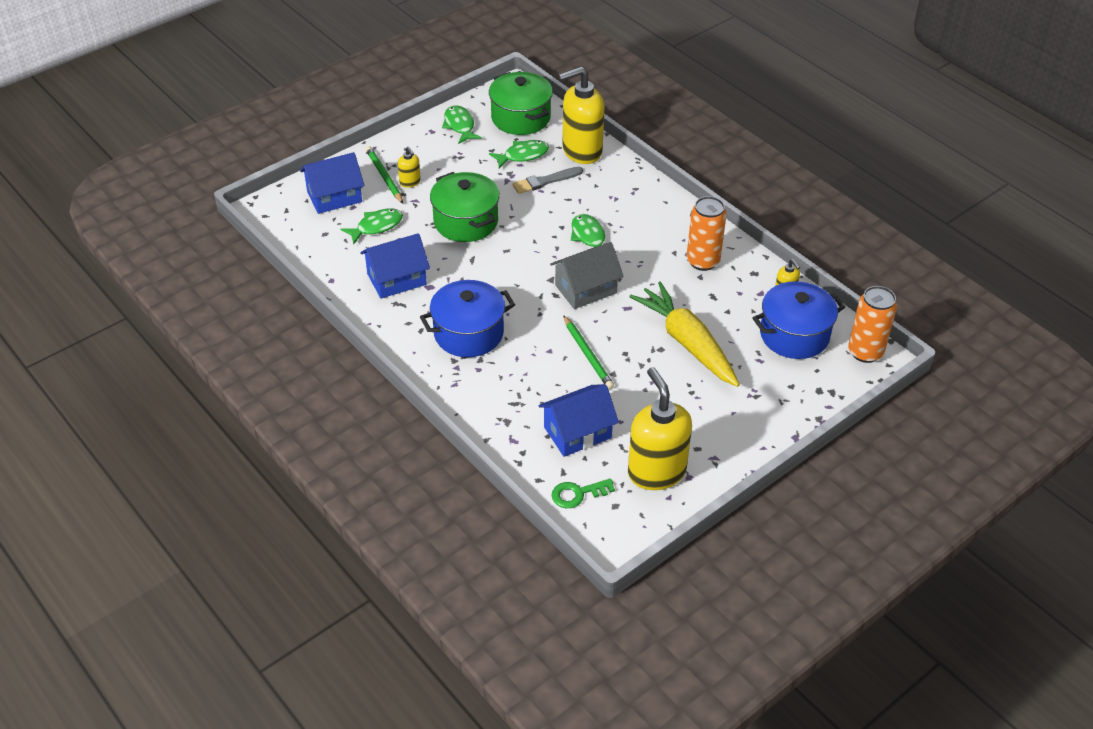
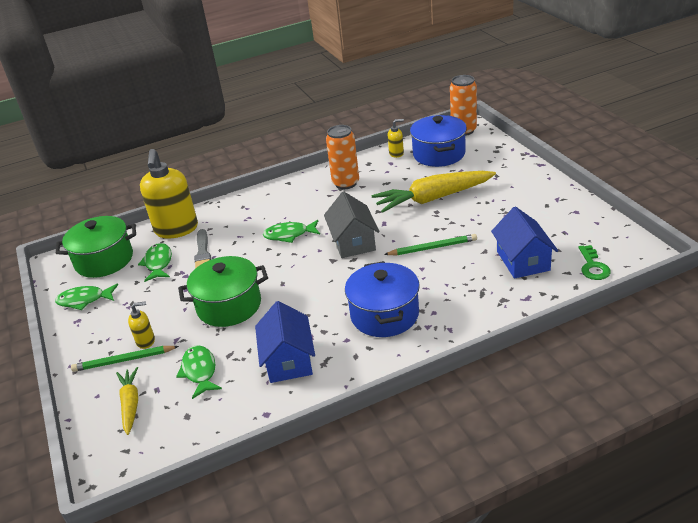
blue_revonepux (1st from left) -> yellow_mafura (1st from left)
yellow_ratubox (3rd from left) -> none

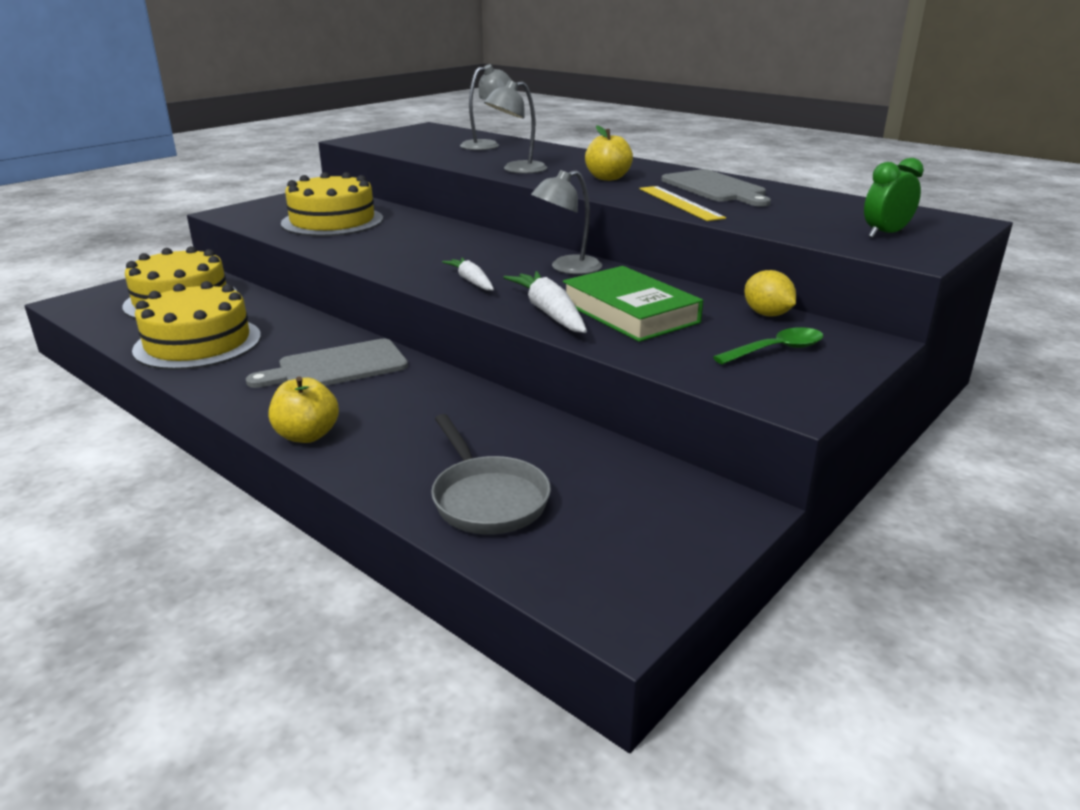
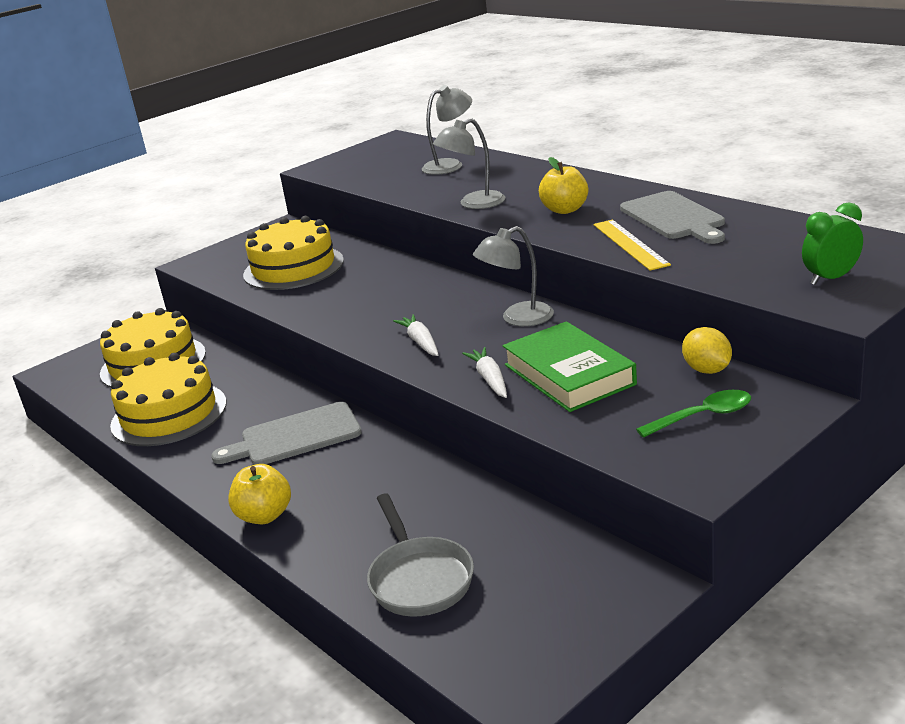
white_mafura (2nd from left), x0.66

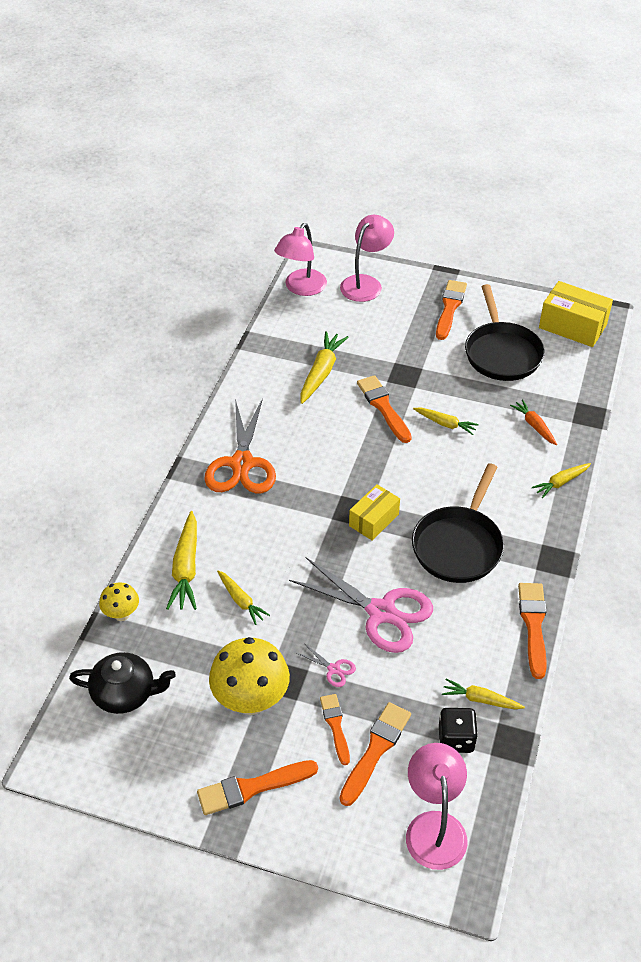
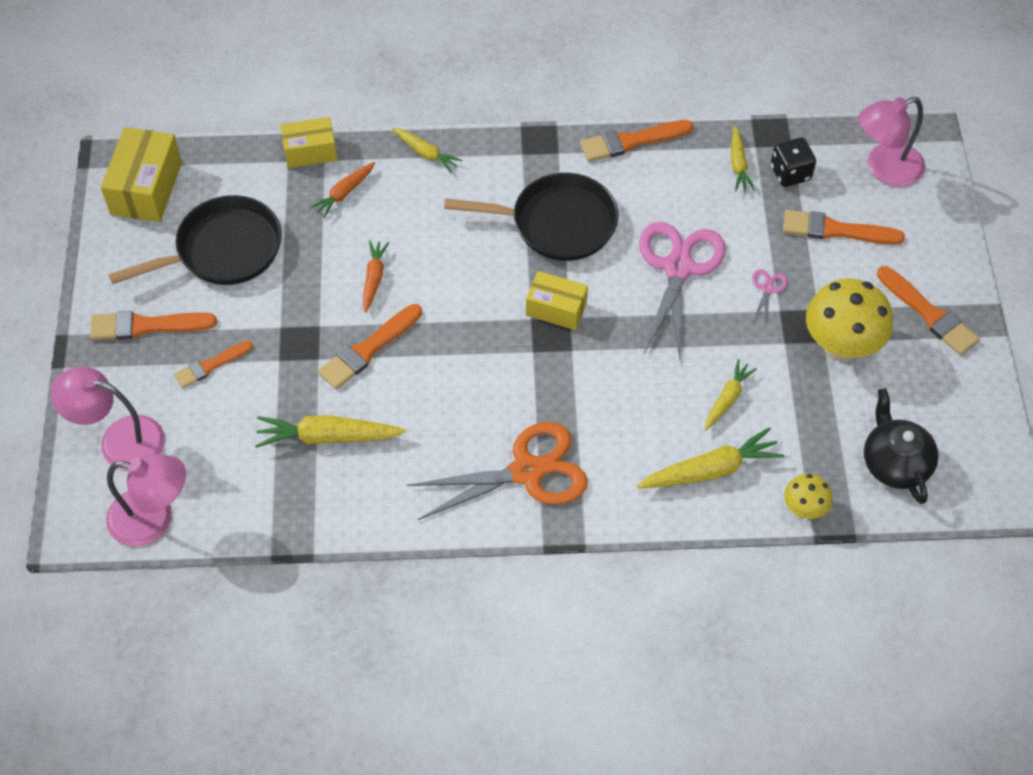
yellow_mafura (4th from left) -> orange_mafura (2nd from left)
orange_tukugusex (2nd from left), move
none -> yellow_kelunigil (2nd from left)

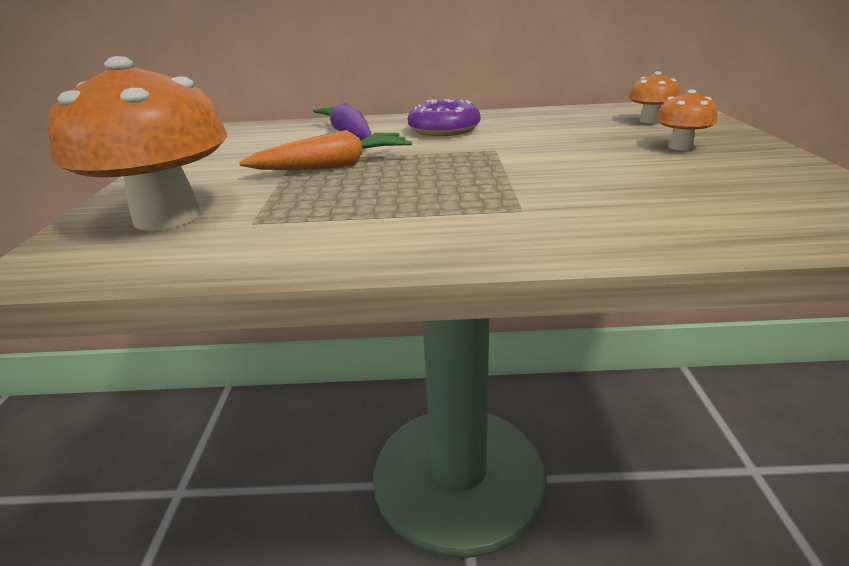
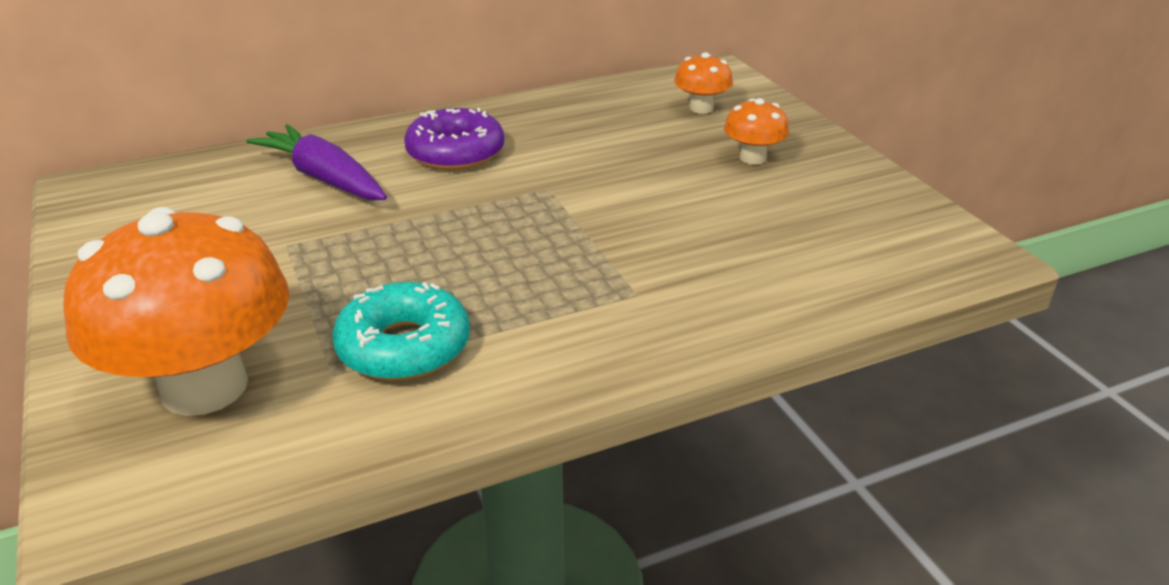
orange_mafura -> none
none -> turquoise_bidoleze

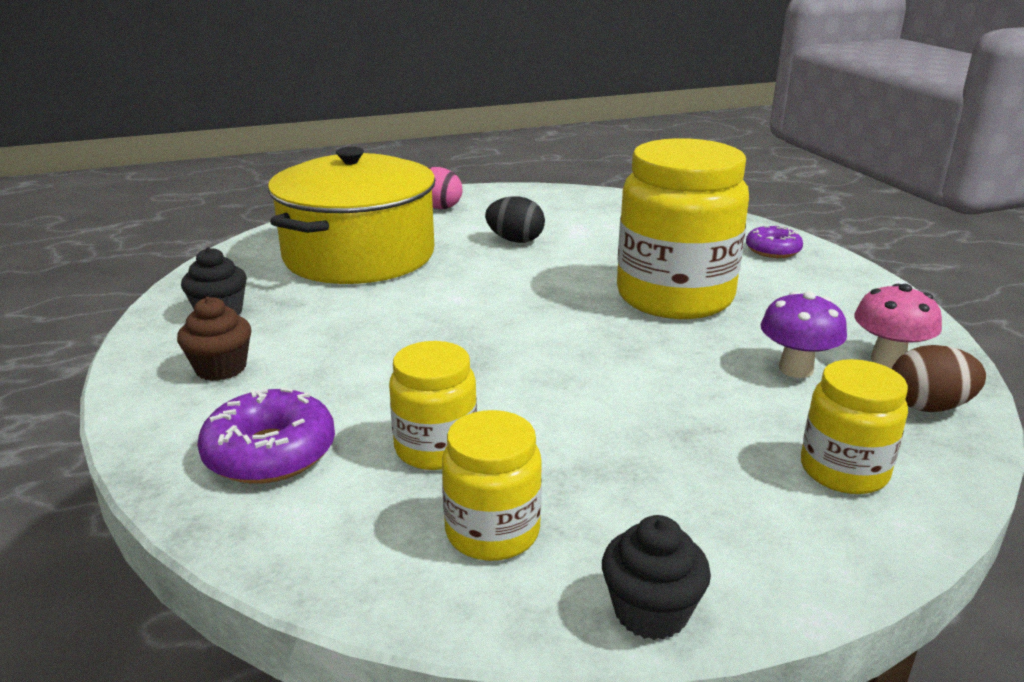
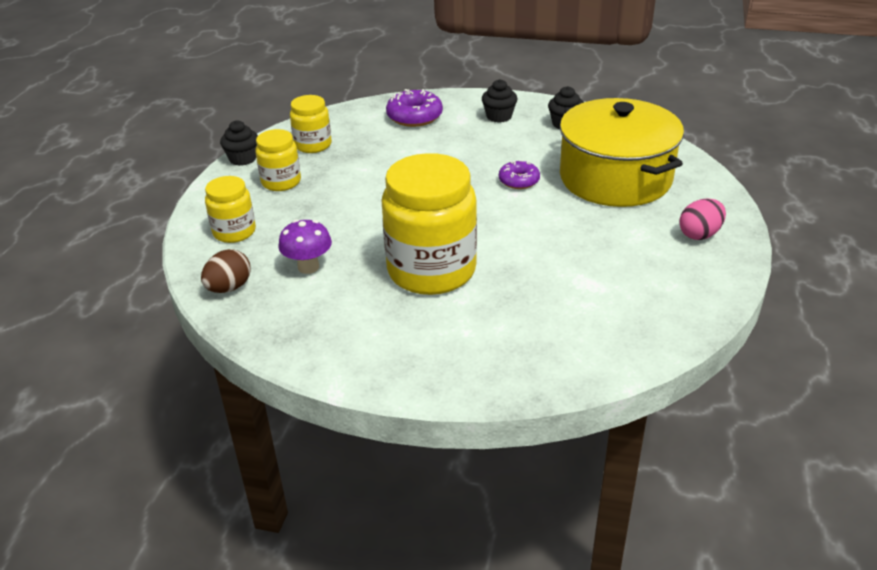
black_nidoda -> none
purple_bidoleze (2nd from left), move
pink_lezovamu -> none
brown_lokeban -> black_lokeban (2nd from left)
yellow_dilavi (1st from left in the first image) -> yellow_dilavi (2nd from left), move

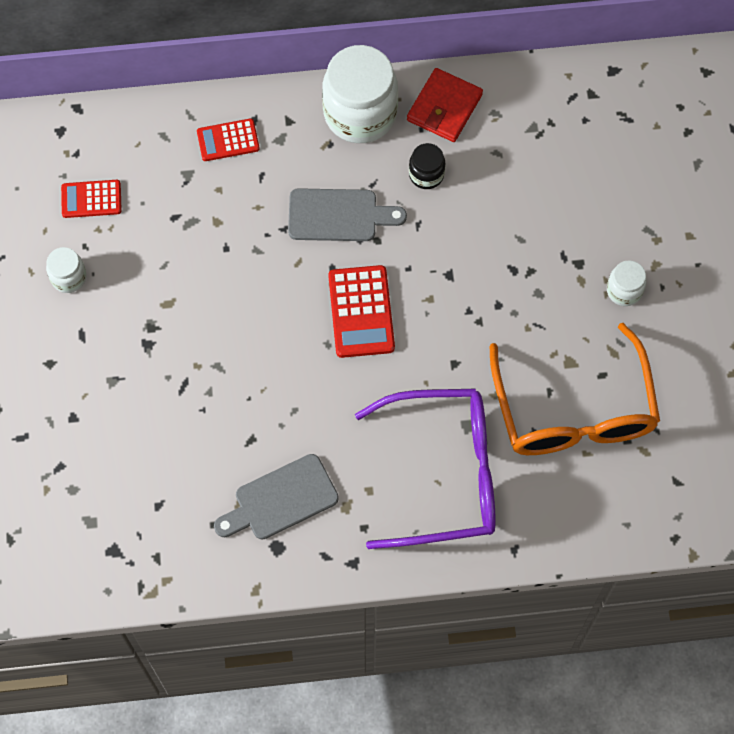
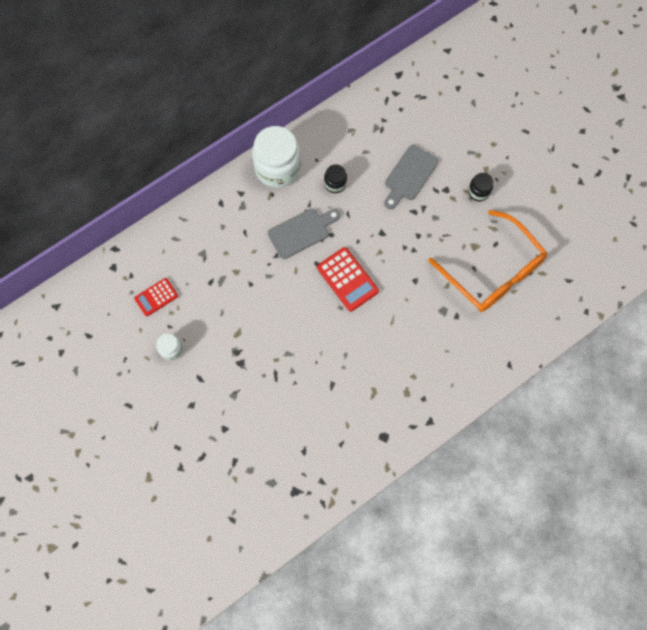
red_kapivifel -> none
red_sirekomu (2nd from left) -> none
white_dilavi (3rd from left) -> black_dilavi (2nd from left)
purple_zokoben -> none
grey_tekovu (1st from left in the first image) -> grey_tekovu (2nd from left), move

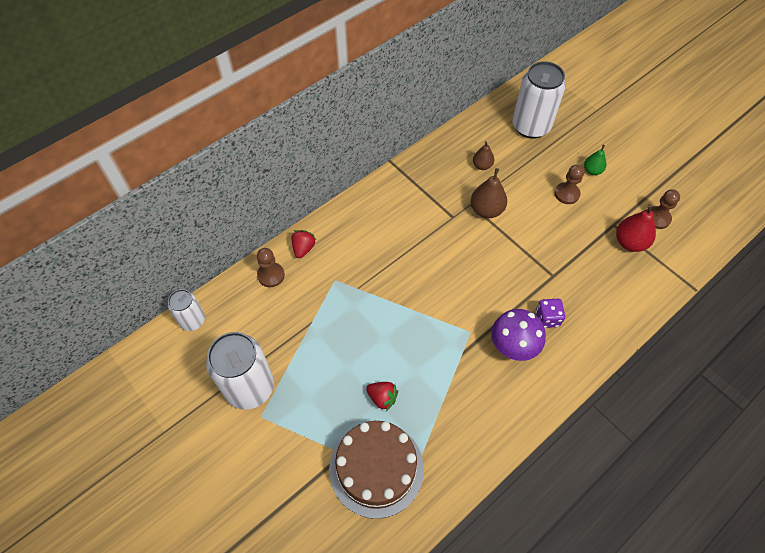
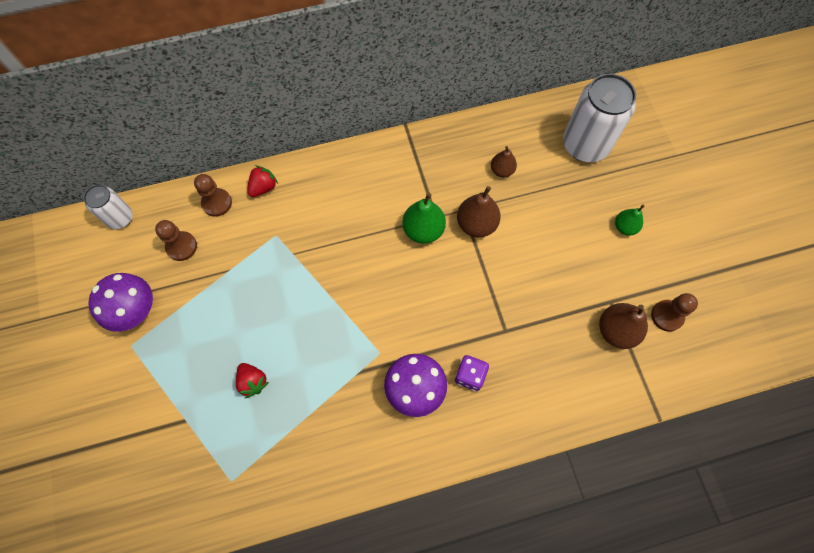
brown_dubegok (2nd from left in the first image) -> brown_dubegok (1st from left), move
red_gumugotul -> brown_gumugotul (3rd from left)
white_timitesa (2nd from left) -> purple_lezovamu (1st from left)
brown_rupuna -> none
none -> green_gumugotul (1st from left)

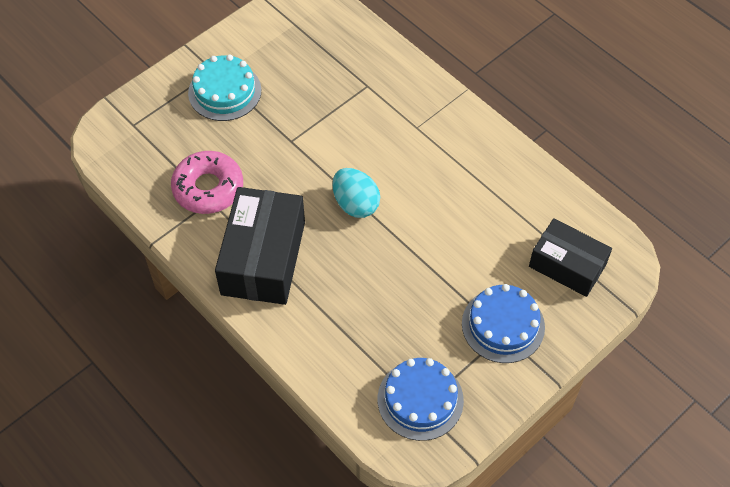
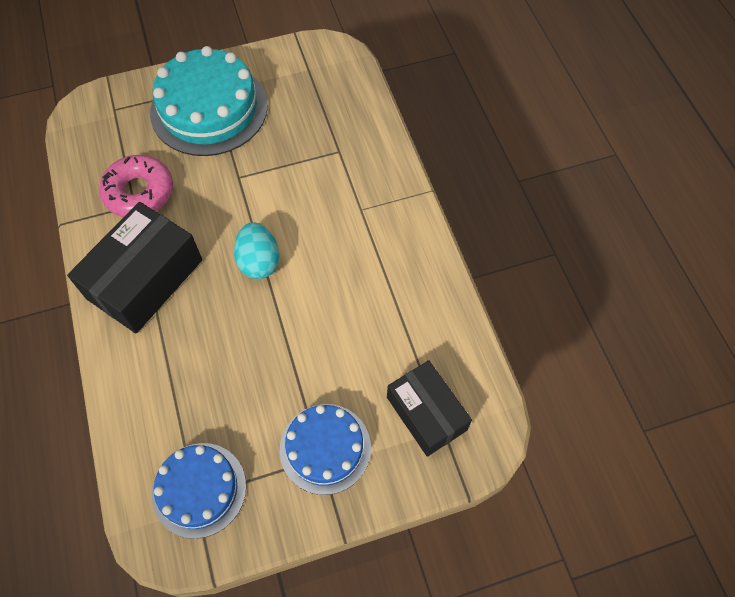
turquoise_rupuna, x1.62

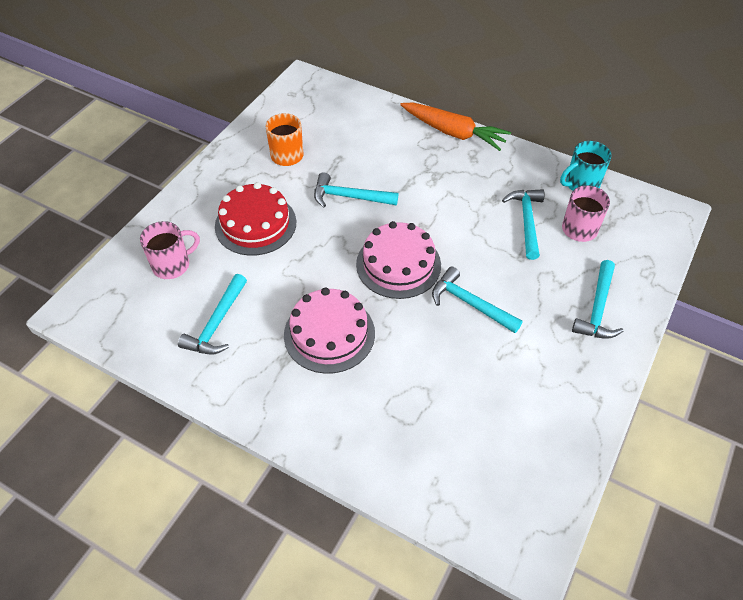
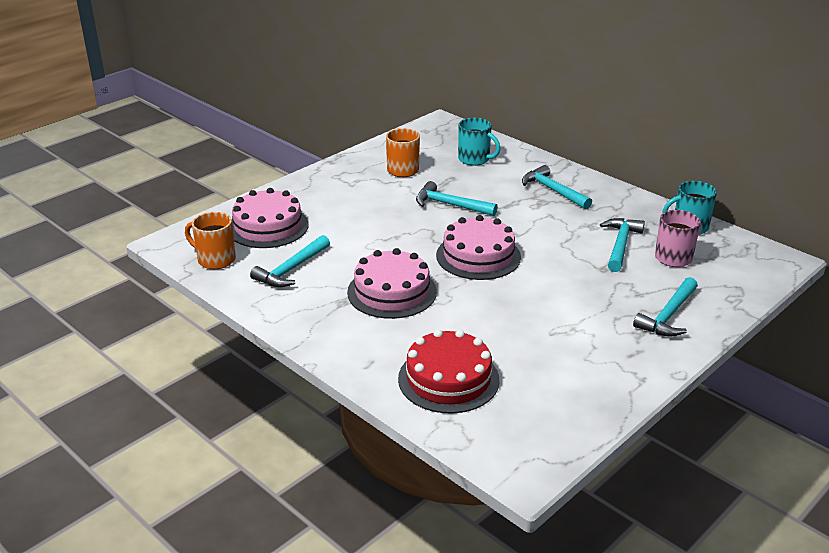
orange_mafura -> none
red_rupuna, move
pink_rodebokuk (1st from left) -> pink_rupuna (1st from left)
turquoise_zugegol (3rd from left), move
none -> turquoise_rodebokuk (1st from left)
none -> orange_rodebokuk (1st from left)

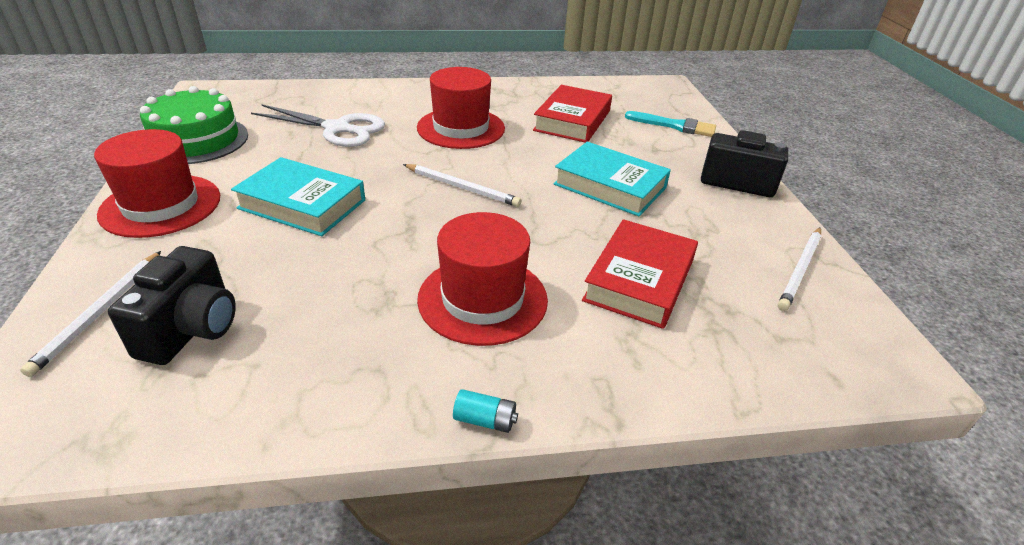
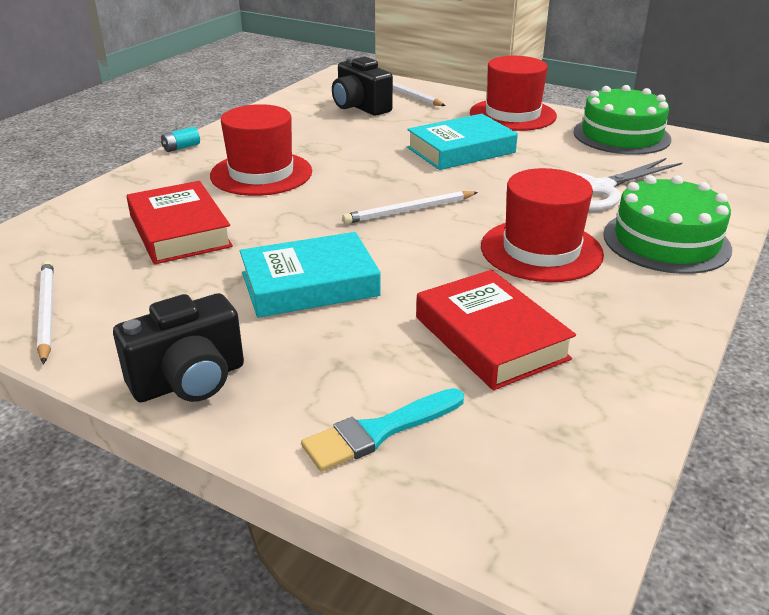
none -> green_rupuna (2nd from left)

